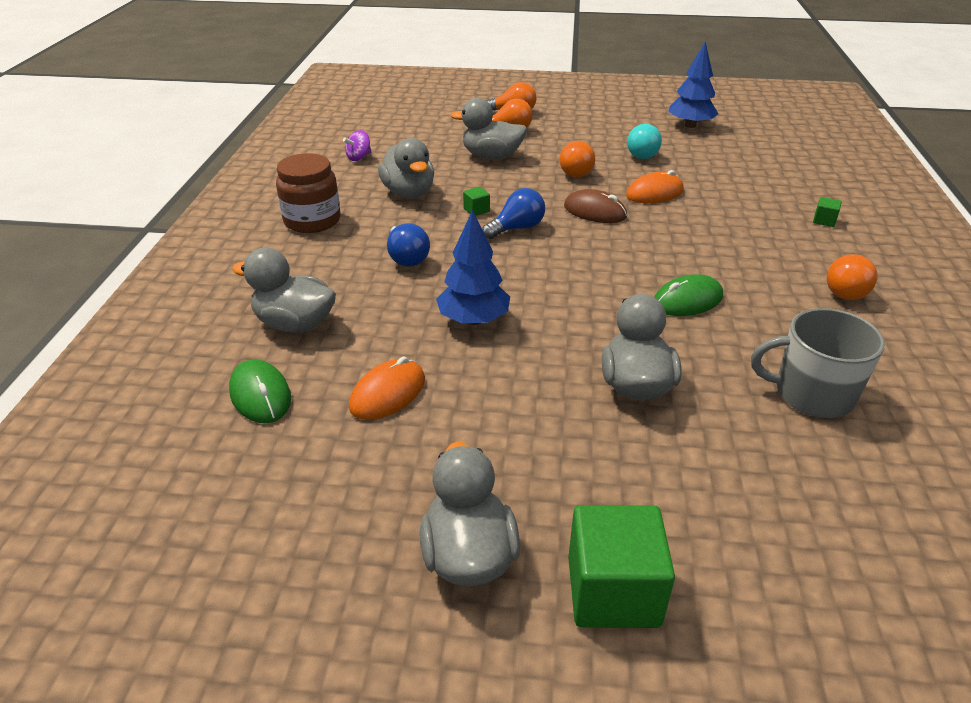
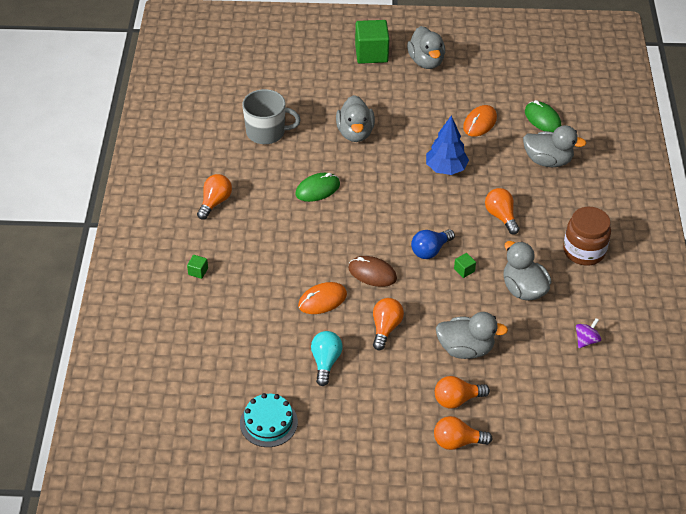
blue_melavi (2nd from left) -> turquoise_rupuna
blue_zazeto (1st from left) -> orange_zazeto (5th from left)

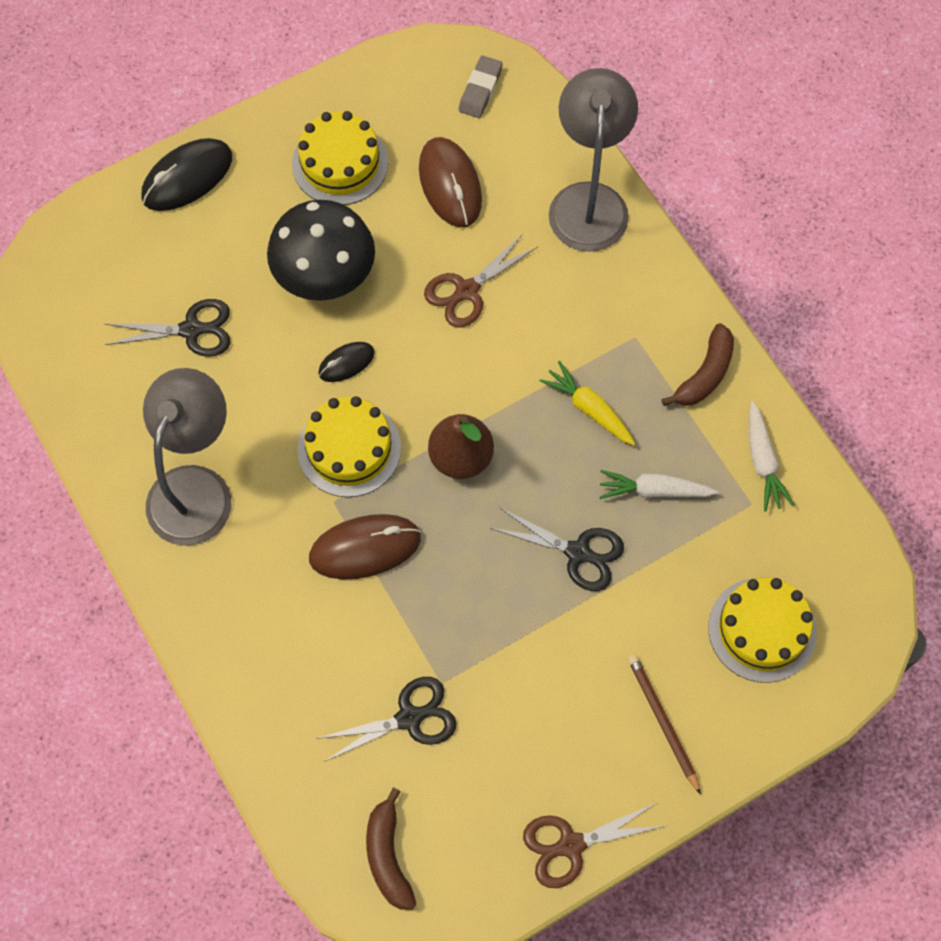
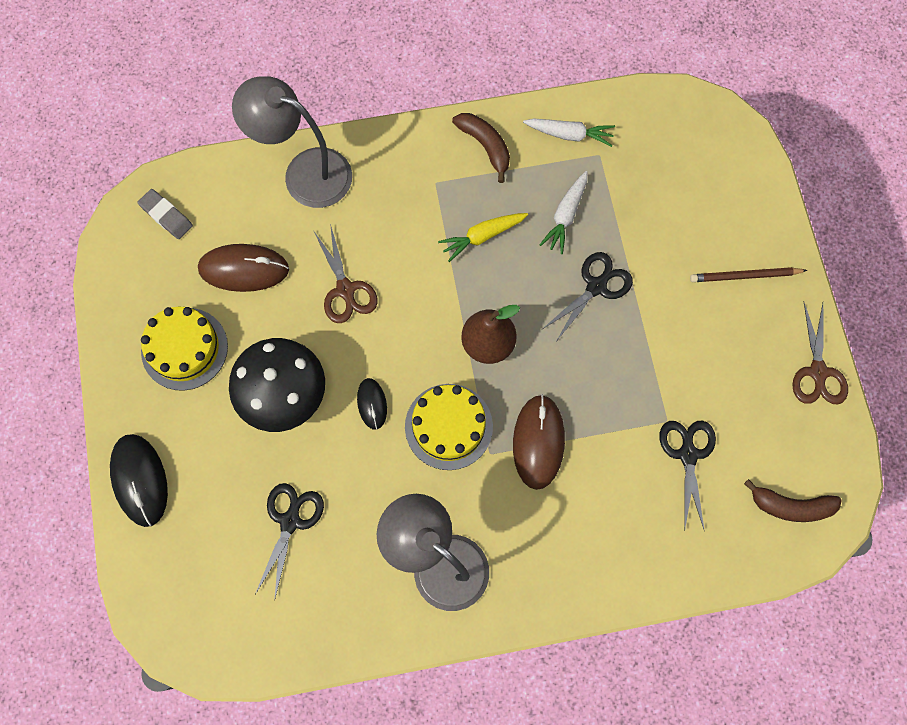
yellow_rupuna (3rd from left) -> none

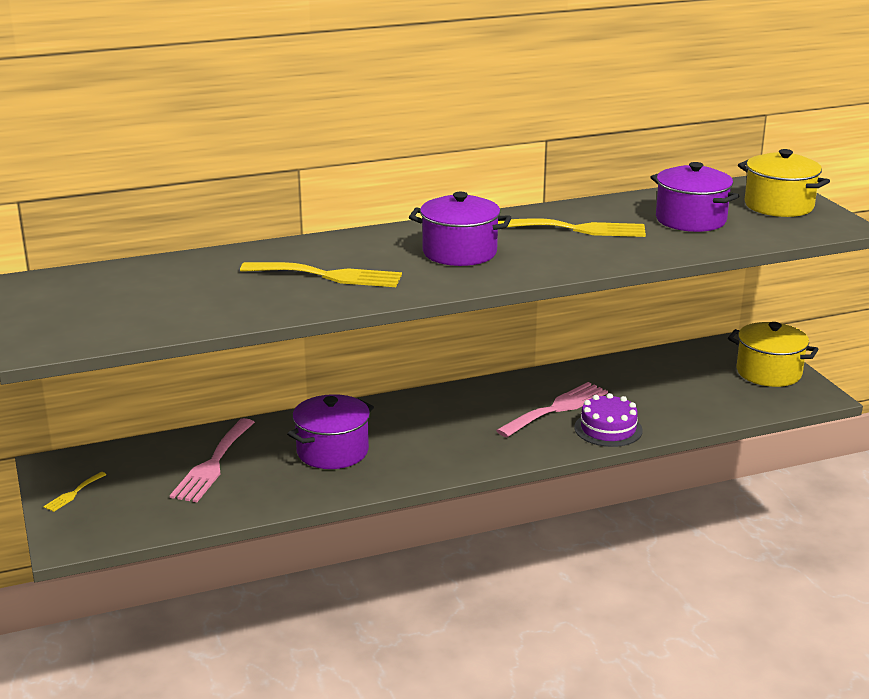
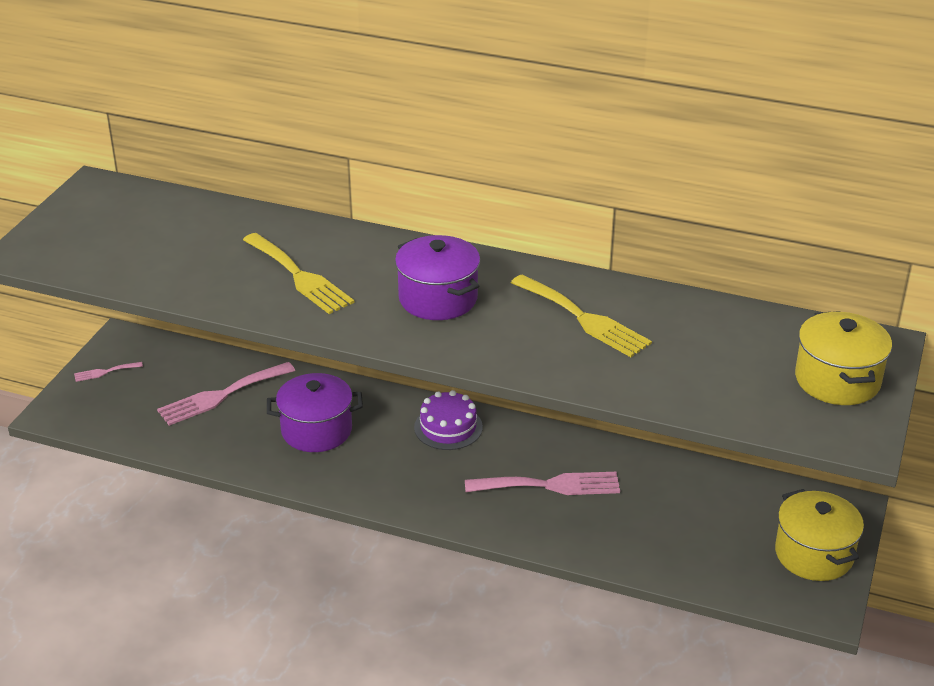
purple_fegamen (3rd from left) -> none
purple_rupuna, move
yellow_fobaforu (1st from left) -> pink_fobaforu (1st from left)

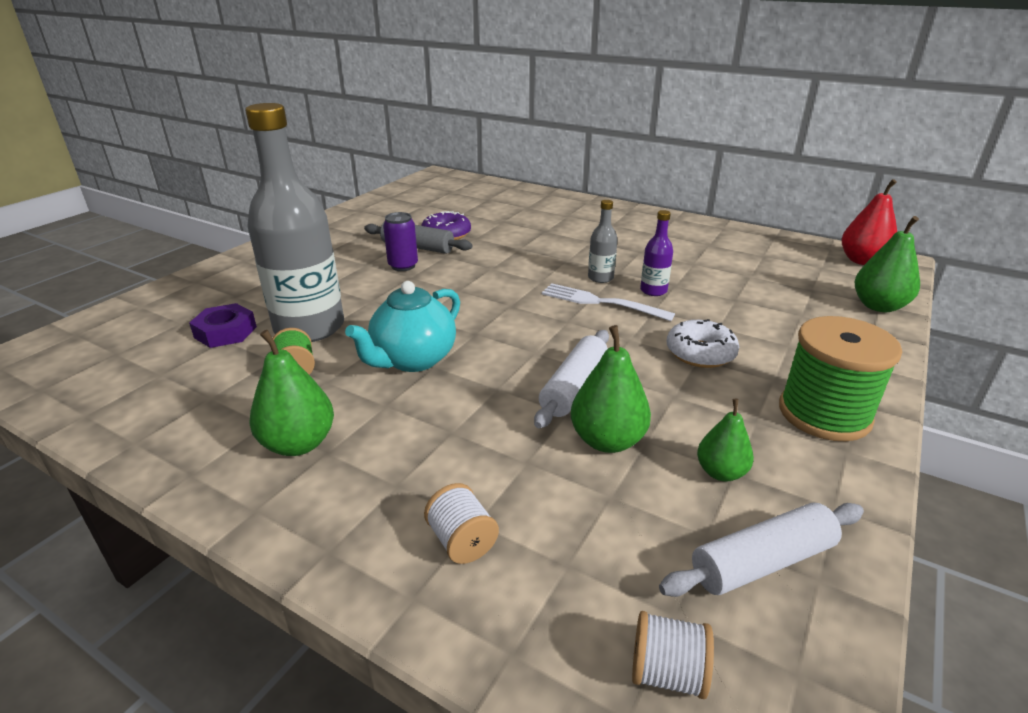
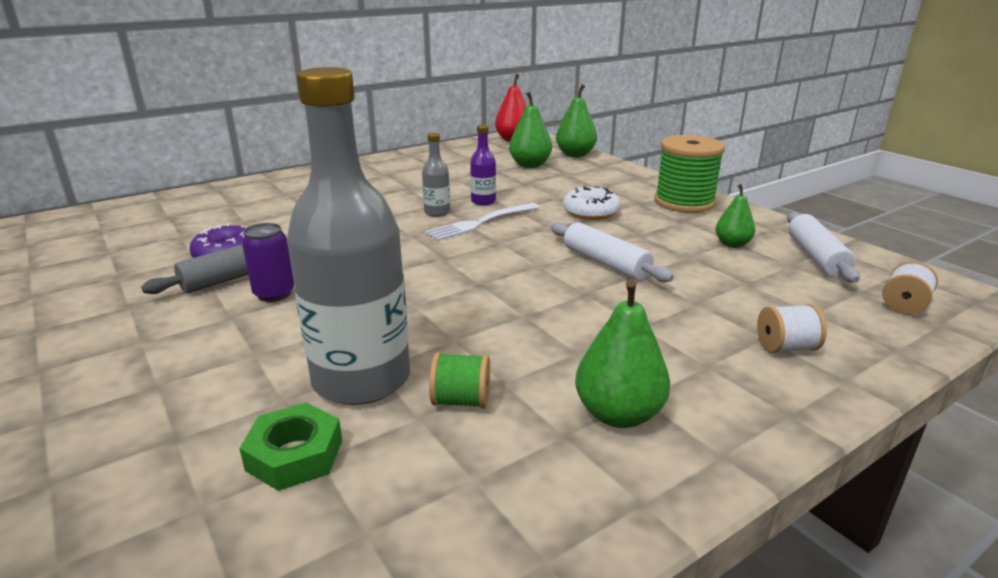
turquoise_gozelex -> none
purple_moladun -> green_moladun
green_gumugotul (2nd from left in the first image) -> green_gumugotul (1st from left), move

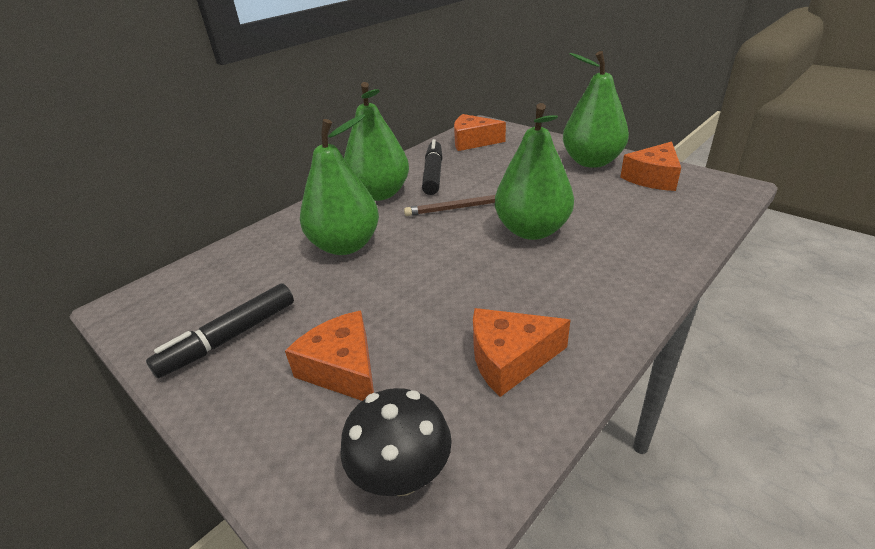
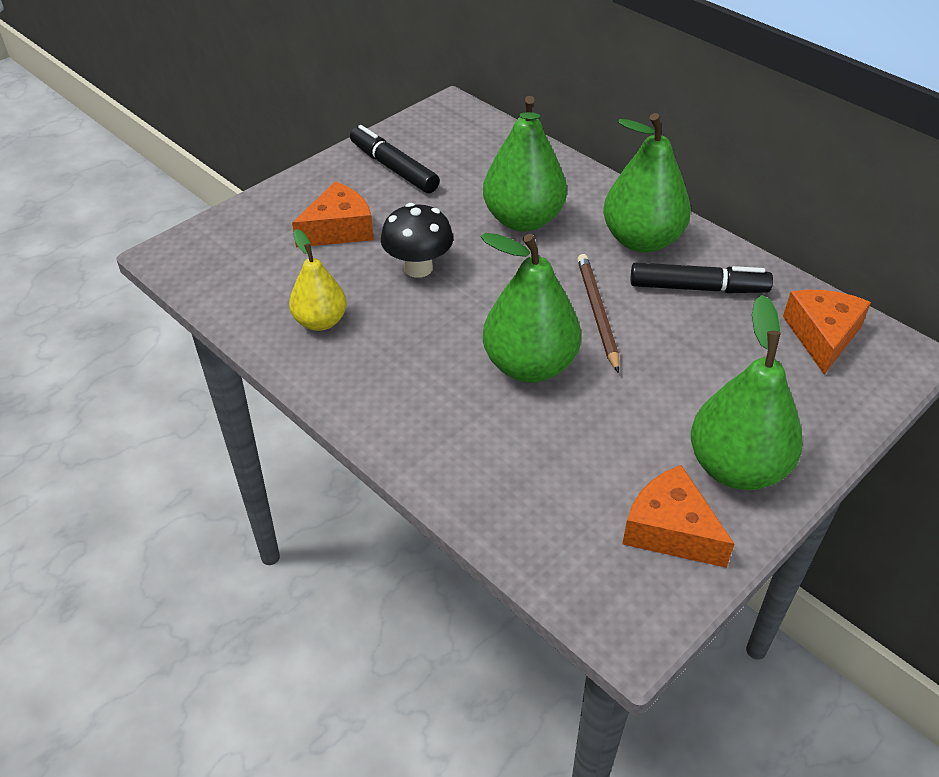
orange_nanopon (3rd from left) -> yellow_gumugotul
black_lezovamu, move

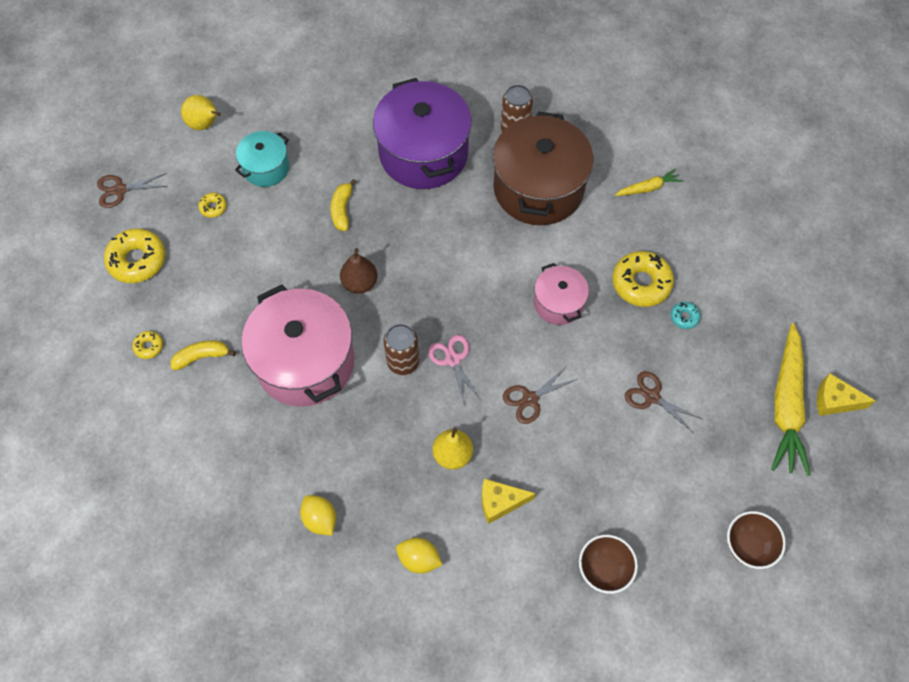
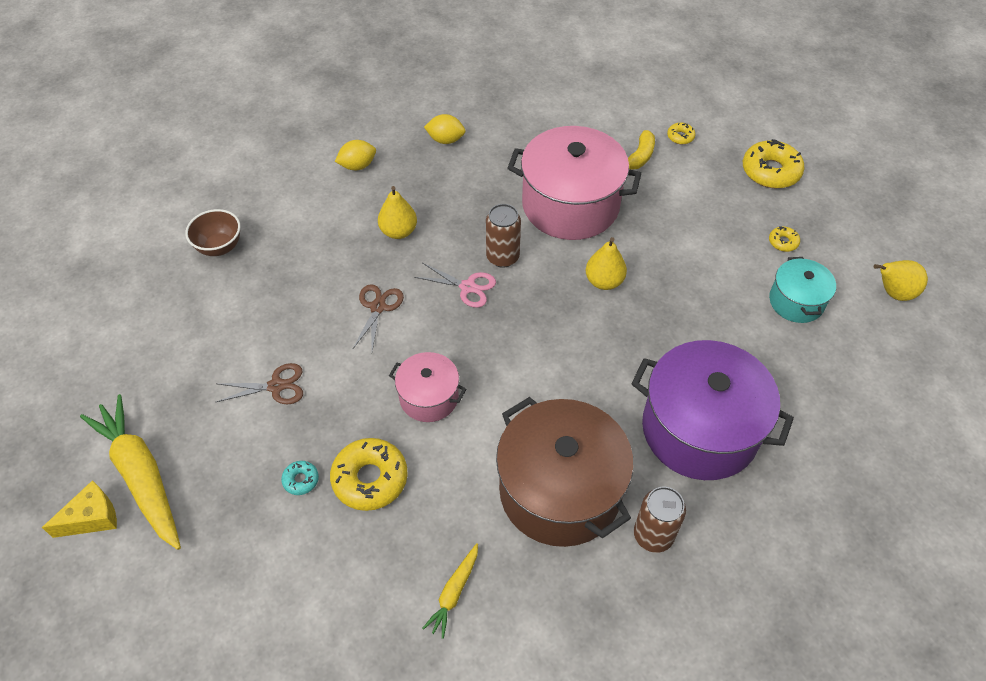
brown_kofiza (1st from left) -> none
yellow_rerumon (2nd from left) -> none
brown_gumugotul -> yellow_gumugotul (2nd from left)
yellow_nanopon (1st from left) -> none
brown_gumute (2nd from left) -> none

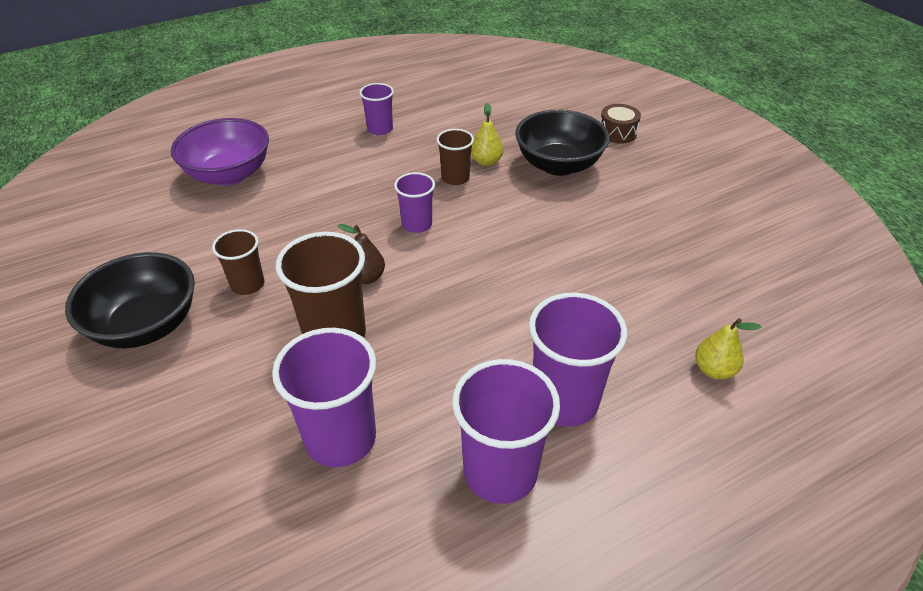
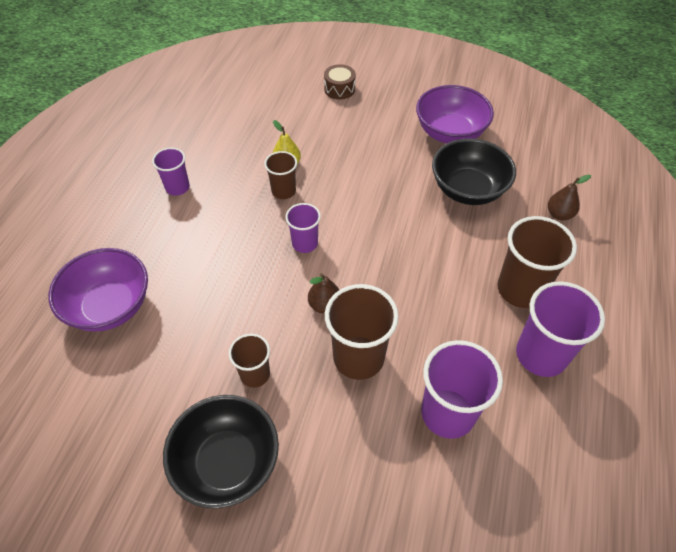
black_gumute (2nd from left), move
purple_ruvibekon (5th from left) -> brown_ruvibekon (4th from left)
yellow_gumugotul (2nd from left) -> brown_gumugotul (2nd from left)
none -> purple_gumute (2nd from left)

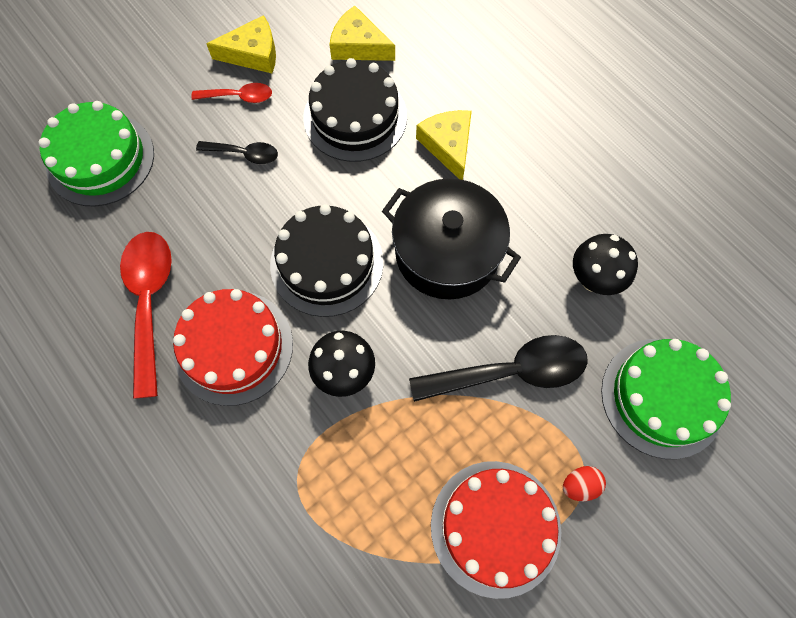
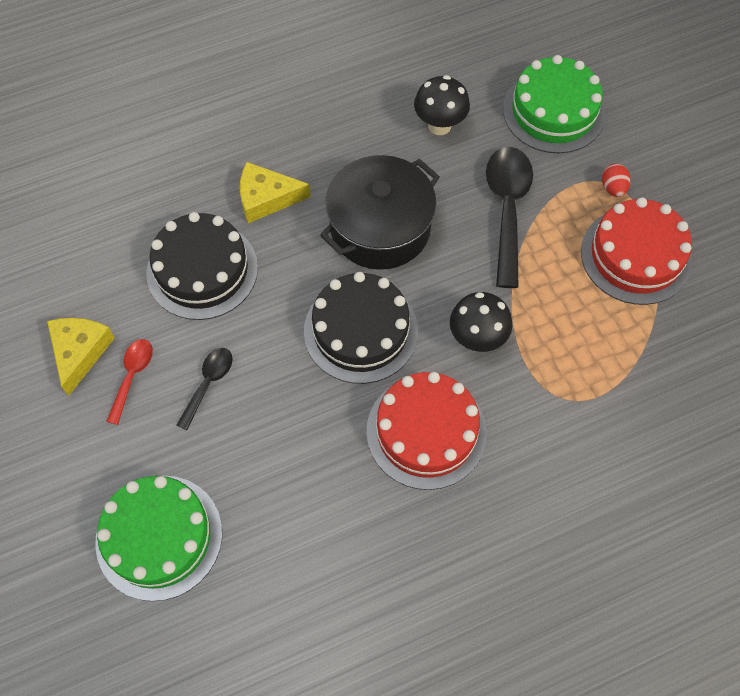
yellow_nanopon (2nd from left) -> none
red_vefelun (1st from left) -> none

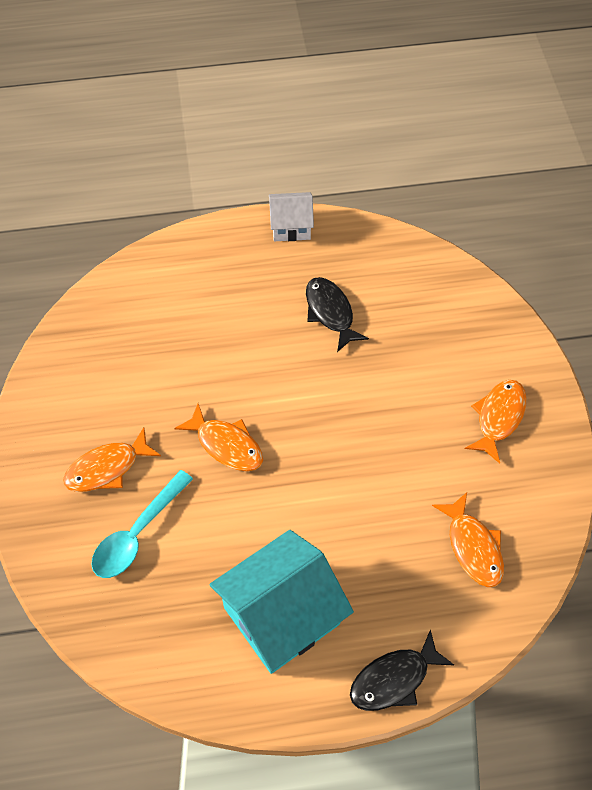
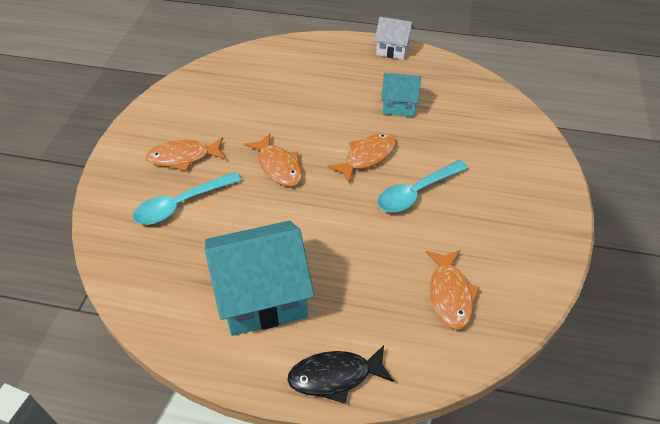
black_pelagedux (1st from left) -> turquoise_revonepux (2nd from left)
orange_pelagedux (4th from left in the first image) -> orange_pelagedux (3rd from left), move
none -> turquoise_vefelun (2nd from left)

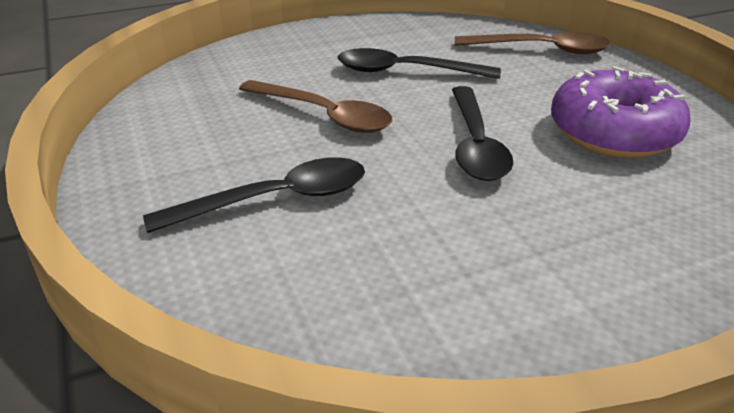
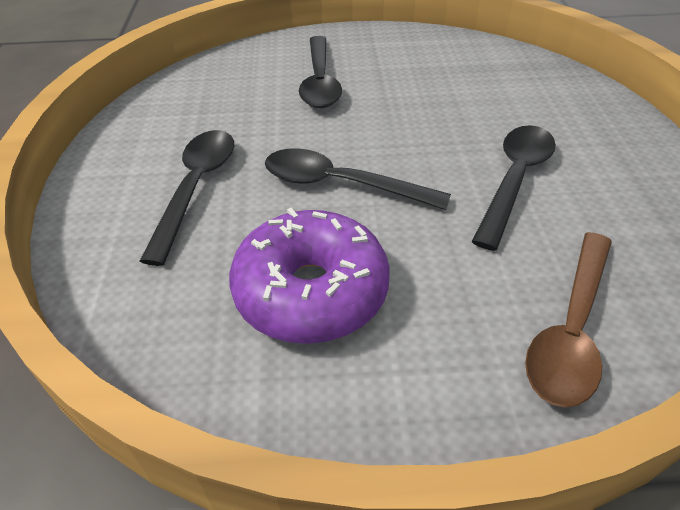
brown_vefelun (1st from left) -> none
none -> black_vefelun (1st from left)

